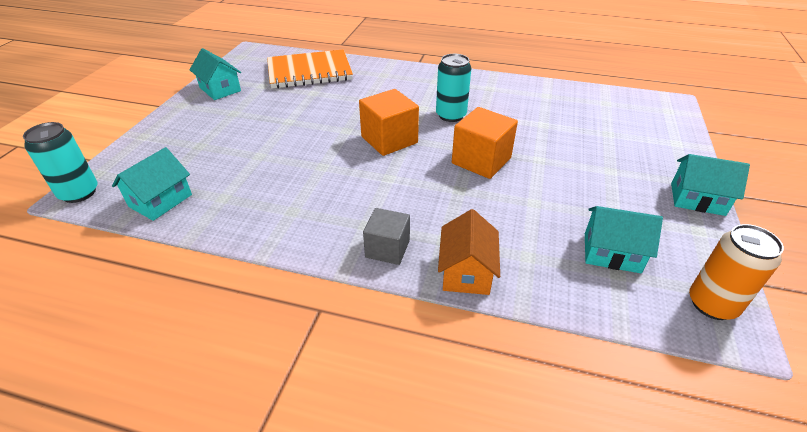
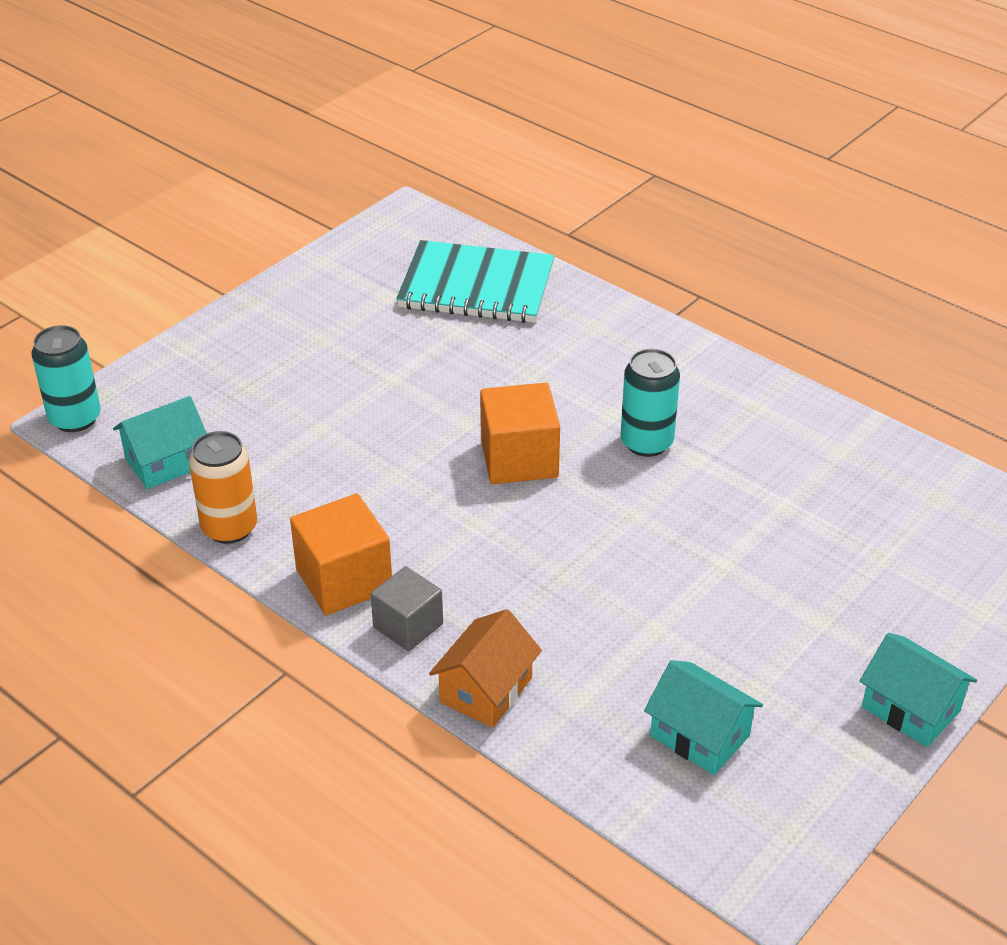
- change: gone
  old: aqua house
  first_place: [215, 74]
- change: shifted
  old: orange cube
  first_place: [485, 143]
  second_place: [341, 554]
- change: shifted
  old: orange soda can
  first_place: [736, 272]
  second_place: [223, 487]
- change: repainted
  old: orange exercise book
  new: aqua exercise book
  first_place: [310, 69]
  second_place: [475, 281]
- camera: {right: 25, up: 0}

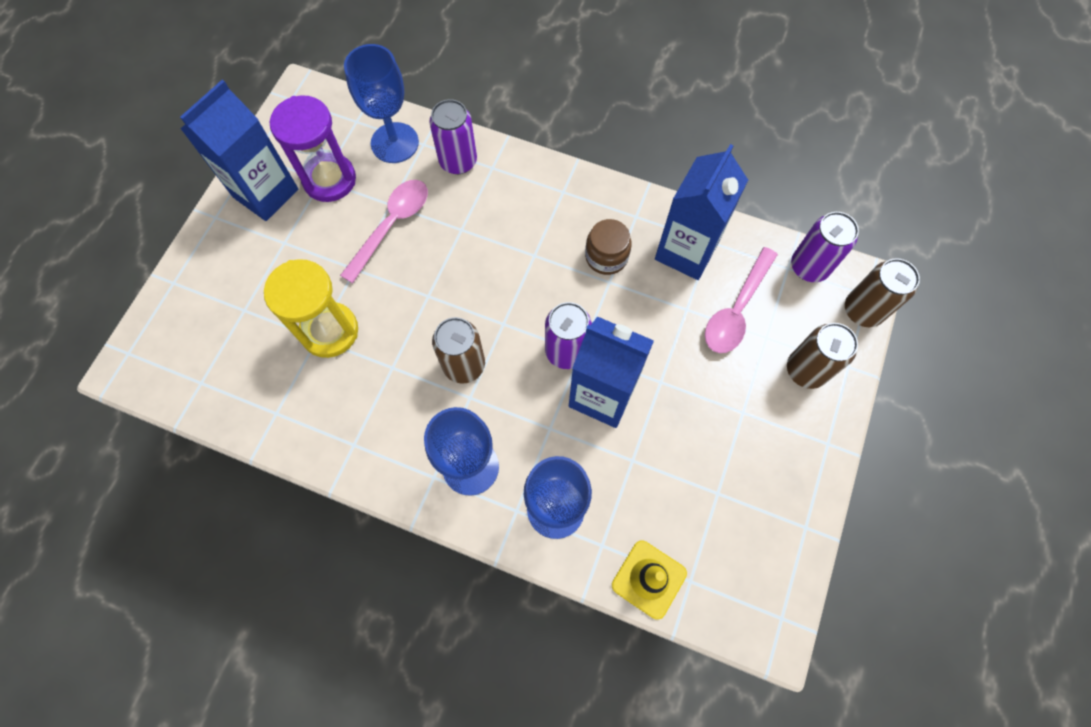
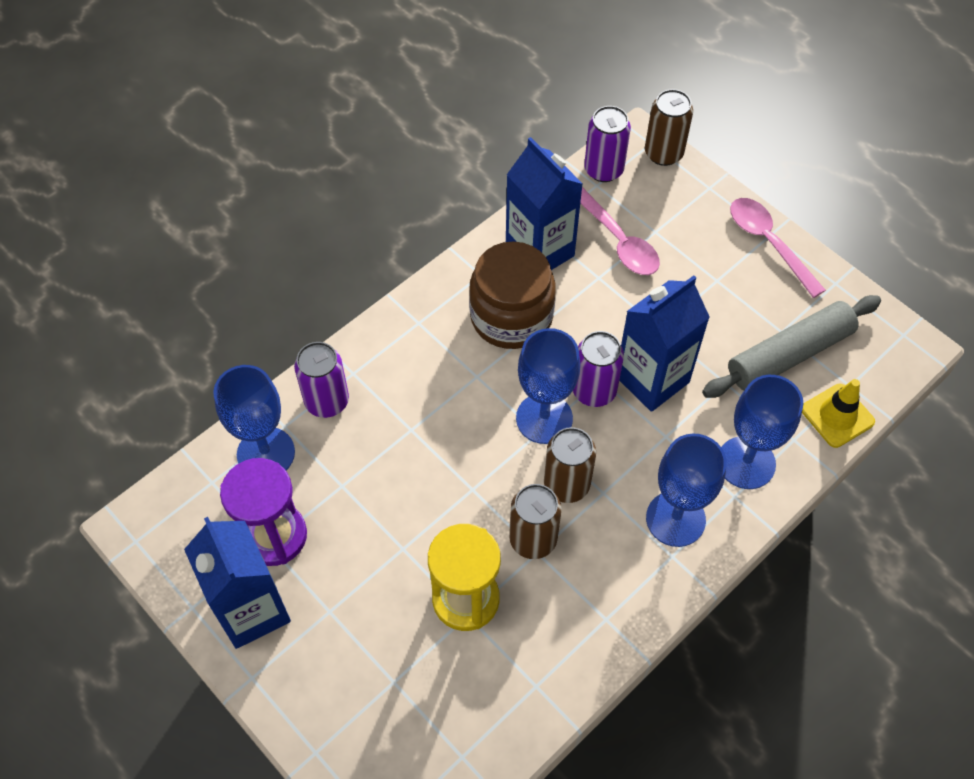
- change: new
  new: royal blue wine glass
  second_place: [548, 386]
- change: new
  new: ash-grey rolling pin
  second_place: [791, 346]
- change: shifted
  old: rose-pink tablespoon
  first_place: [384, 231]
  second_place: [778, 248]
- change: shifted
  old: russet soda can
  first_place: [822, 356]
  second_place: [535, 521]
- change: scaled
  old: russet jar
  first_place: [608, 247]
  second_place: [512, 295]
  factor: 1.8
- camera: {right: -65, up: -10}

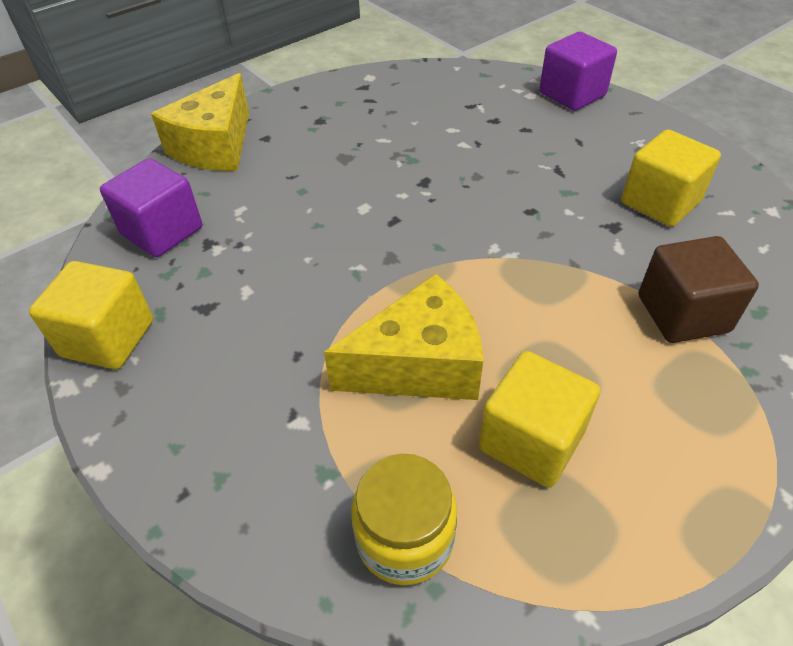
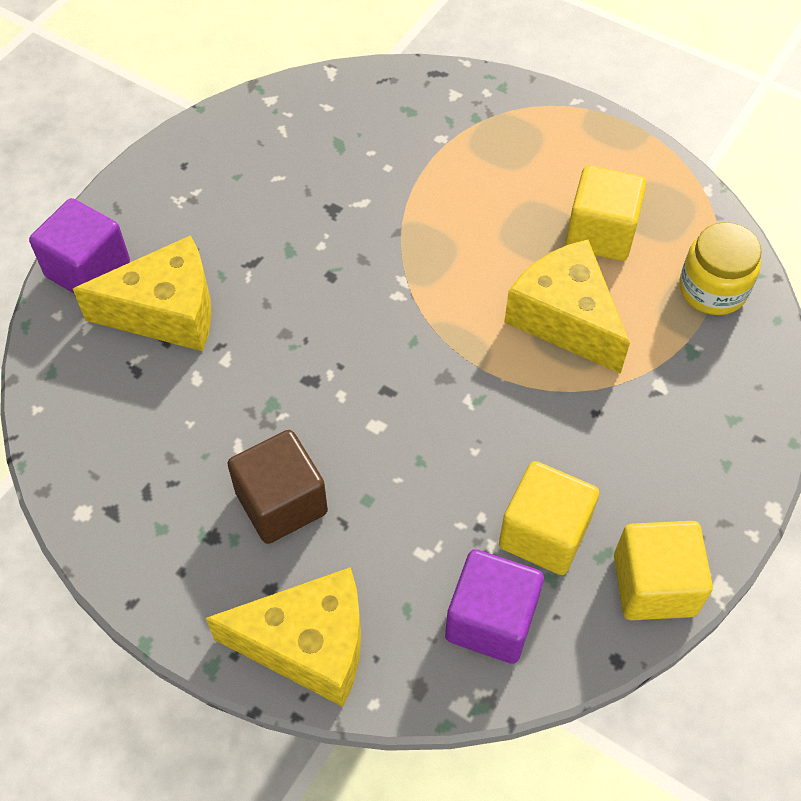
- change: new
  new: yellow cheese wedge
  second_place: [142, 293]
- change: shifted
  old: yellow cube
  first_place: [671, 178]
  second_place: [549, 518]
- change: shifted
  old: russet cube
  first_place: [699, 289]
  second_place: [277, 487]
- camera: {right: -110, up: 10}

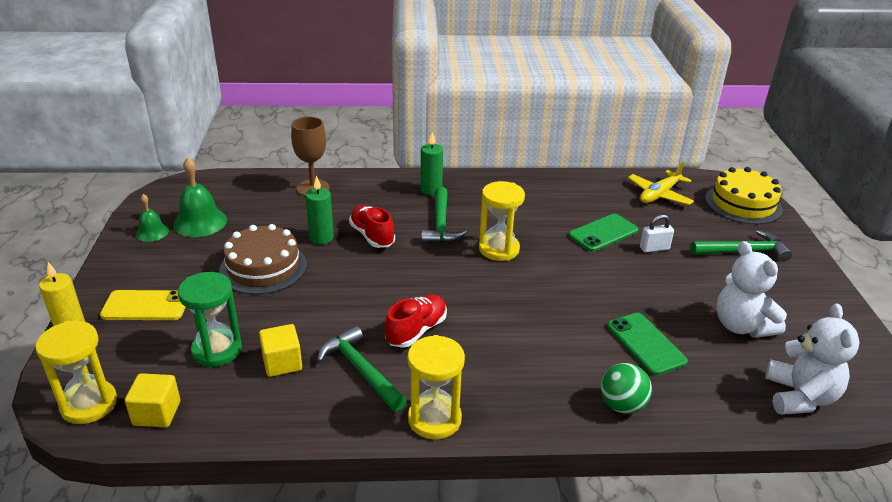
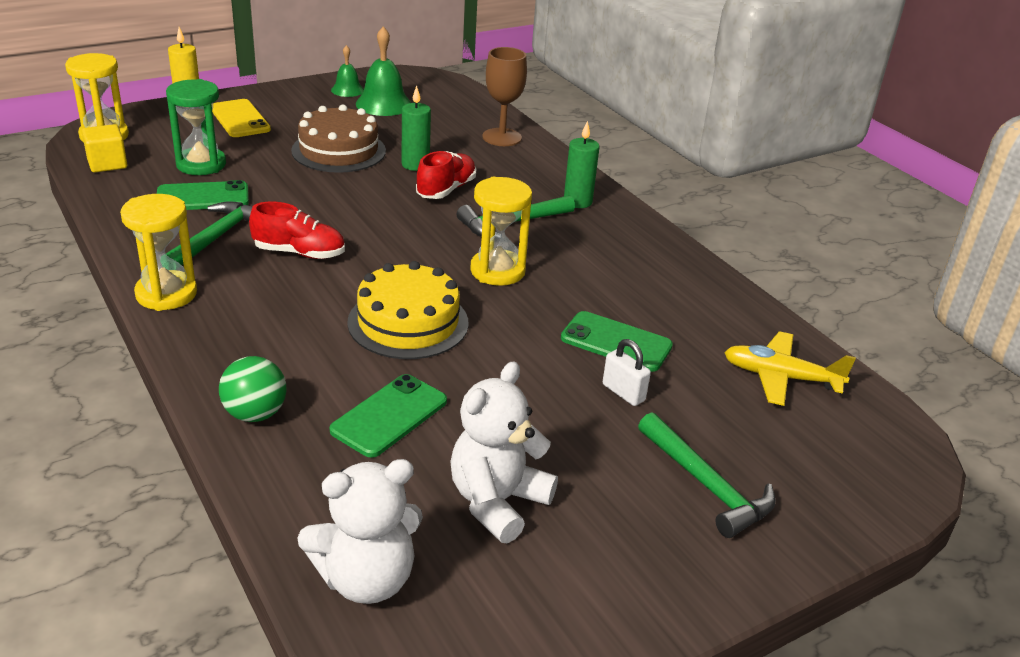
- change: shifted
  old: yellow layer cake
  first_place: [744, 195]
  second_place: [408, 310]
- change: swapped
  old: yellow cube
  new: leaf-green mobile phone
  first_place: [280, 350]
  second_place: [203, 195]
- camera: {right: 60, up: 0}

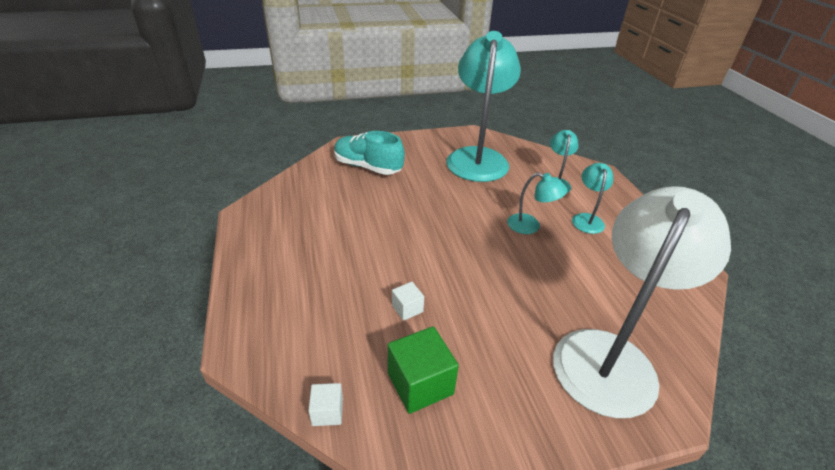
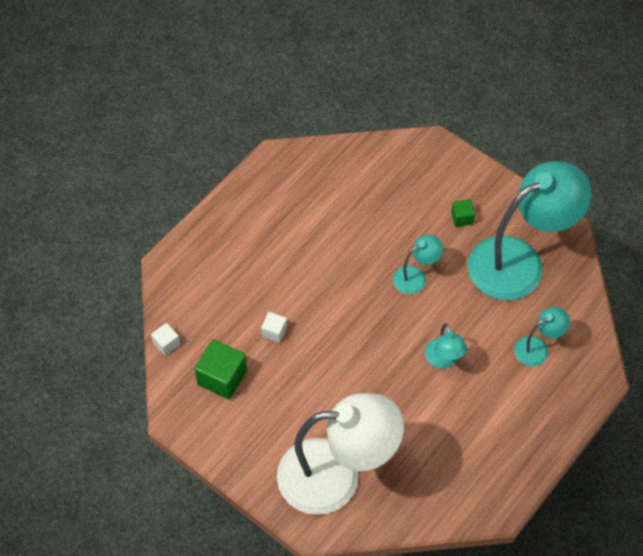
- change: gone
  old: aqua shoe
  first_place: [369, 153]
- change: new
  new: leaf-green cube
  second_place: [463, 213]
- change: shifted
  old: aqua desk lamp
  first_place: [592, 198]
  second_place: [418, 264]
- camera: {right: 55, up: 20}

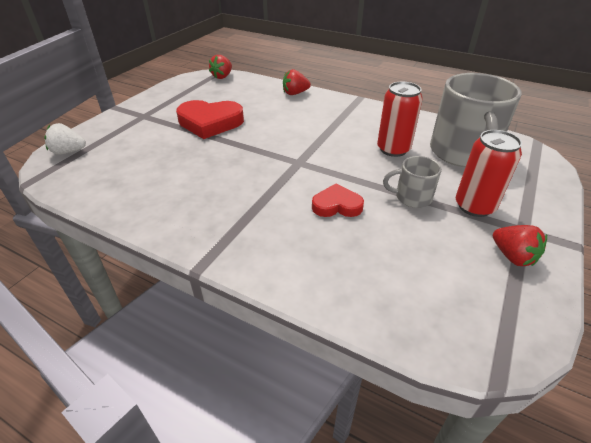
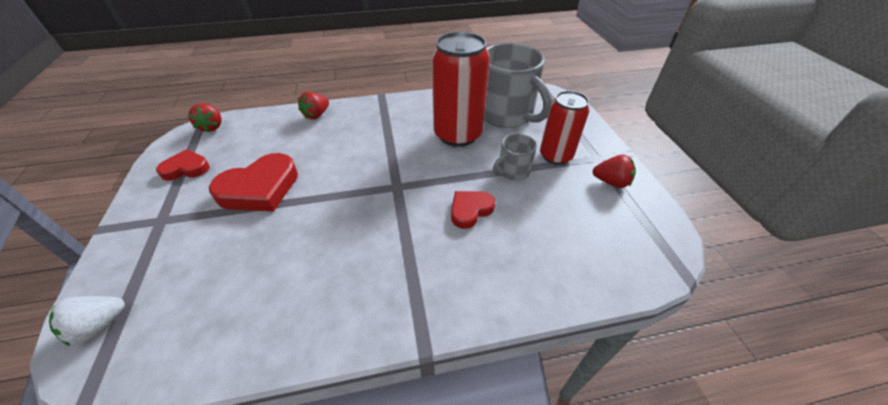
- change: new
  new: red love heart
  second_place: [182, 165]
- change: scaled
  old: red soda can
  first_place: [400, 119]
  second_place: [461, 89]
  factor: 1.54
- camera: {right: -40, up: 5}

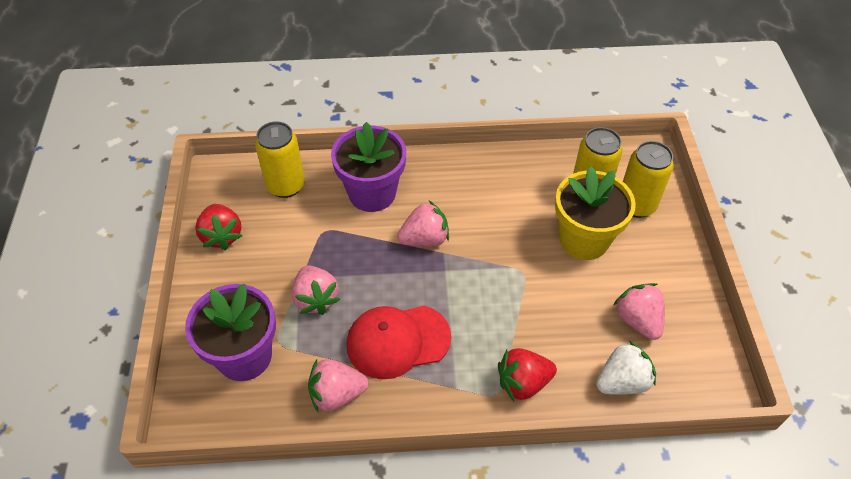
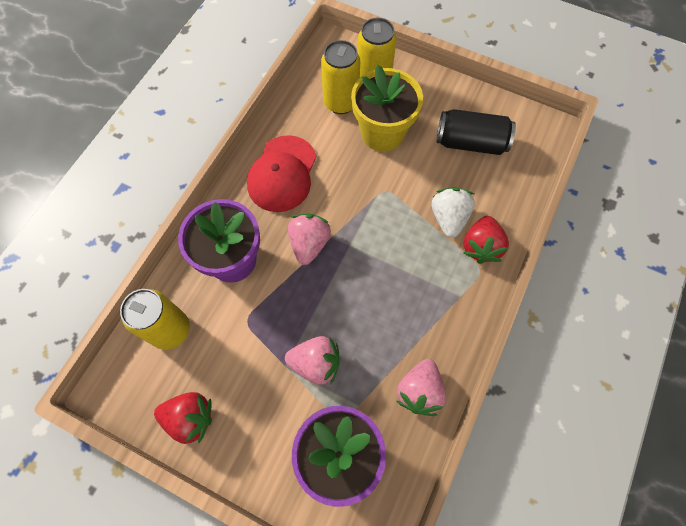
- change: shifted
  old: red baseball cap
  first_place: [399, 342]
  second_place: [281, 173]
- change: shifted
  old: pure white strawberry
  first_place: [626, 368]
  second_place: [453, 213]
- change: swapped
  old: rose-pink strawberry
  new: jet-black soda can
  first_place: [639, 311]
  second_place: [476, 132]
- camera: {right: -60, up: 15}

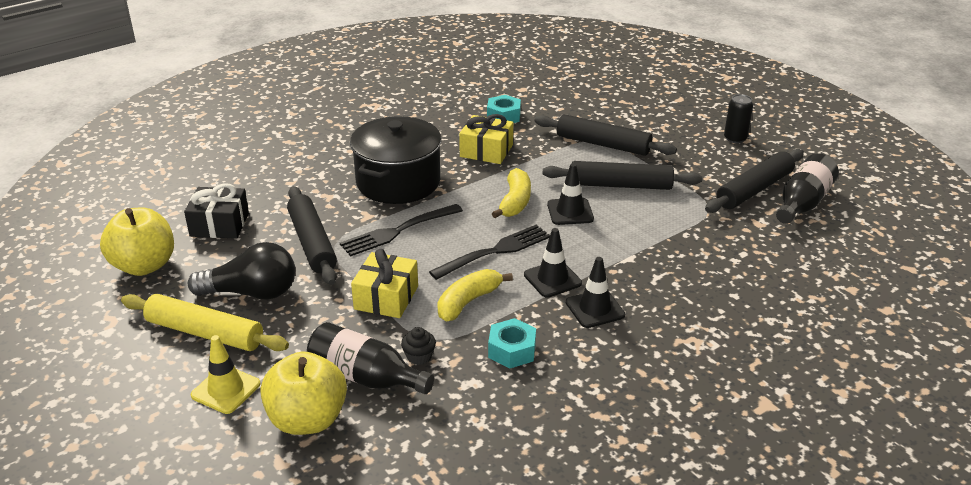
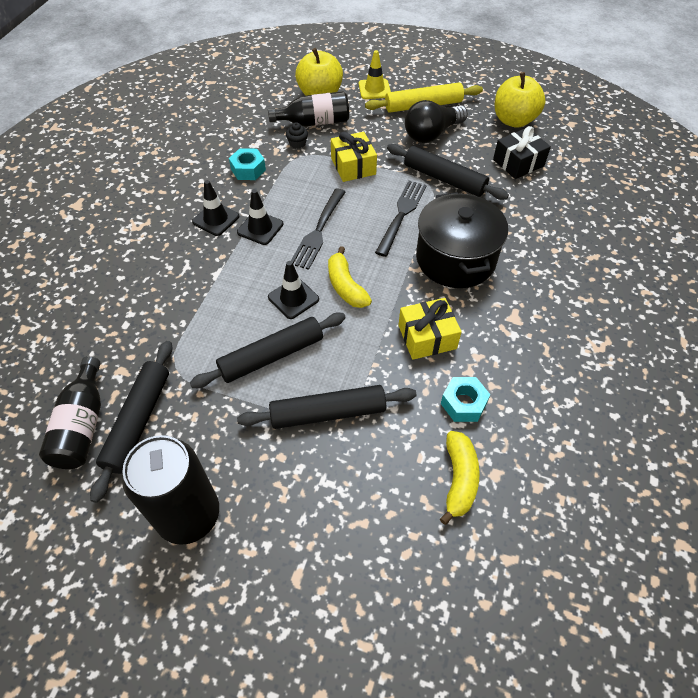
- change: shifted
  old: yellow toy banana
  first_place: [475, 295]
  second_place: [460, 478]
- change: scaled
  old: jet-black soda can
  first_place: [738, 118]
  second_place: [170, 490]
  factor: 2.09
- camera: {right: 145, up: 20}

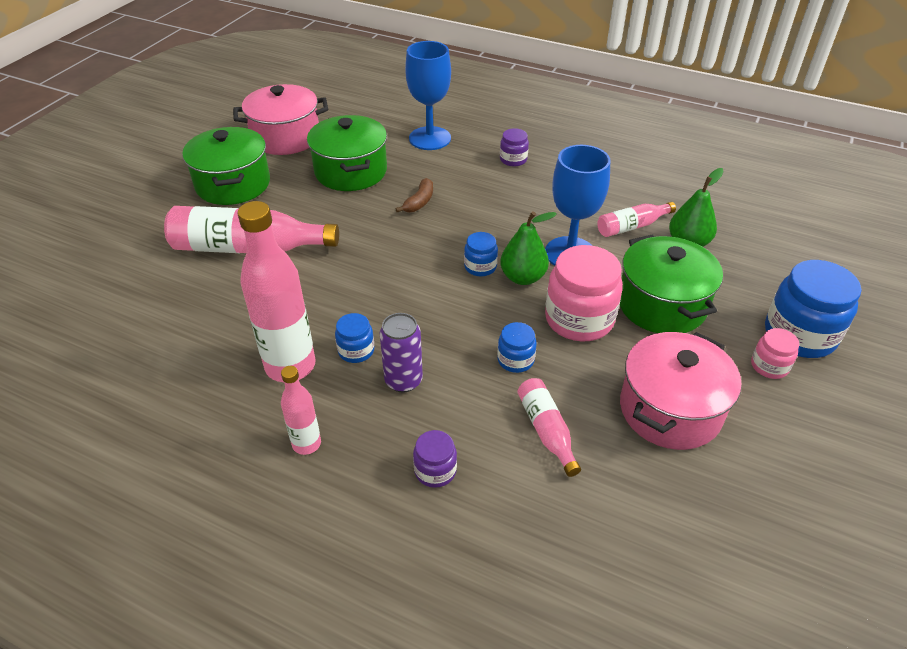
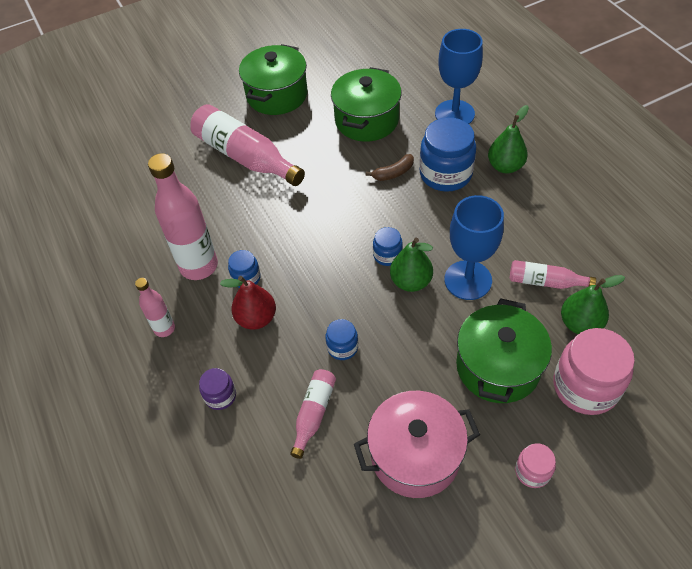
- change: gone
  old: rose-pink stockpot
  first_place: [280, 119]
- change: shifted
  old: rose-pink jar
  first_place: [584, 293]
  second_place: [594, 371]
- change: shifted
  old: royal blue jar
  first_place: [813, 309]
  second_place: [447, 154]
- change: swapped
  old: royal purple soda can
  new: red pear
  first_place: [401, 353]
  second_place: [248, 302]
- change: swapped
  old: royal purple jar
  new: leaf-green pear
  first_place: [514, 147]
  second_place: [508, 139]
- camera: {right: 40, up: 10}

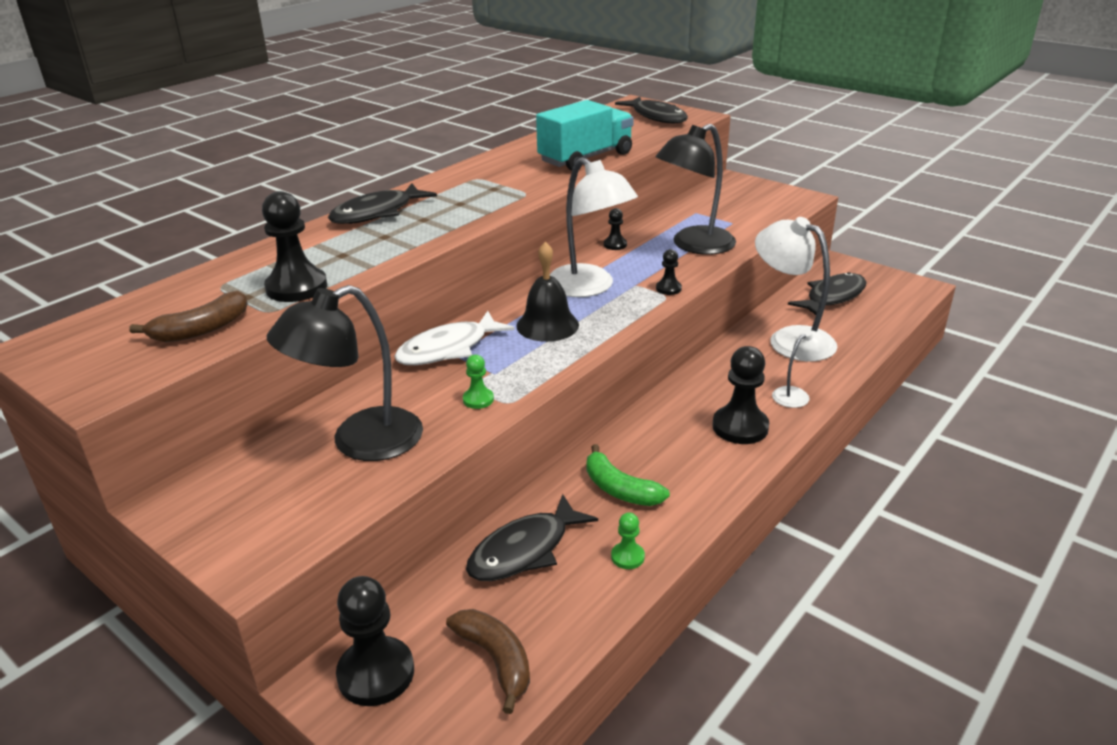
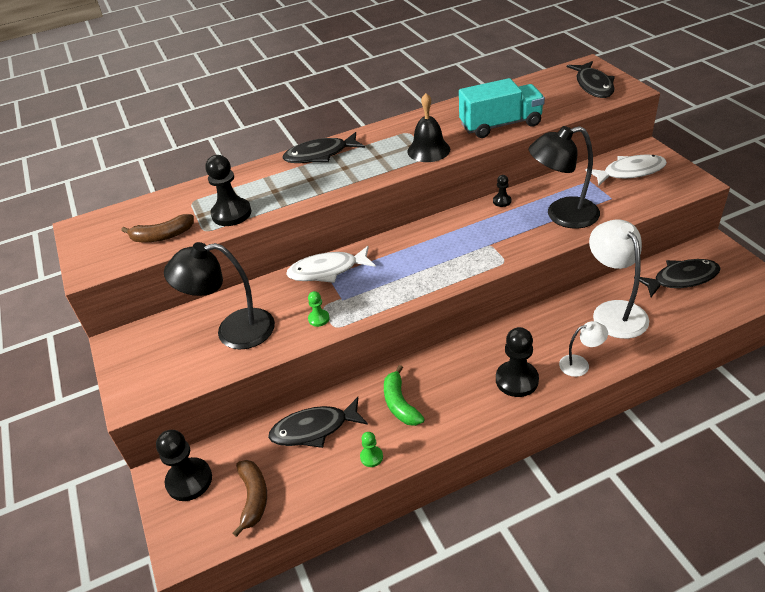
- change: gone
  old: pure white desk lamp
  first_place: [594, 227]
- change: gone
  old: jet-black pawn
  first_place: [669, 272]
- change: new
  new: pure white toy fish
  second_place: [626, 169]
- change: shifted
  old: jet-black school bell
  first_place: [547, 292]
  second_place: [428, 127]
- camera: {right: 30, up: 10}

